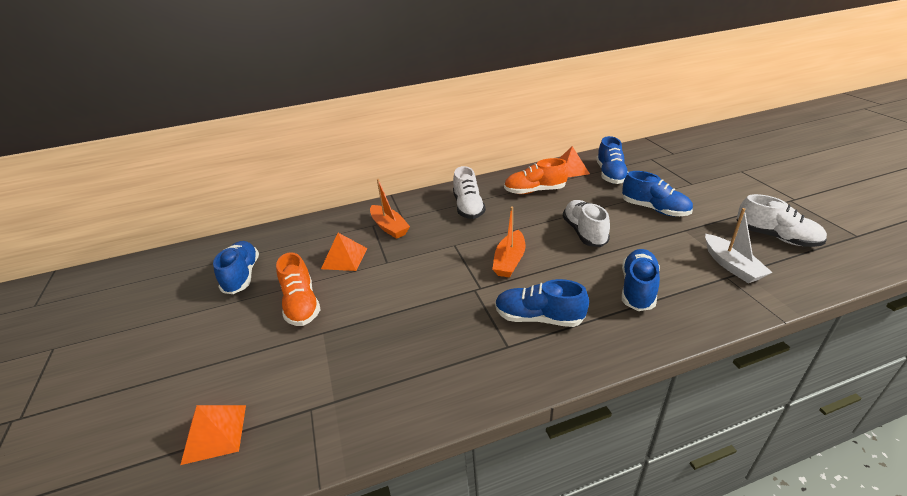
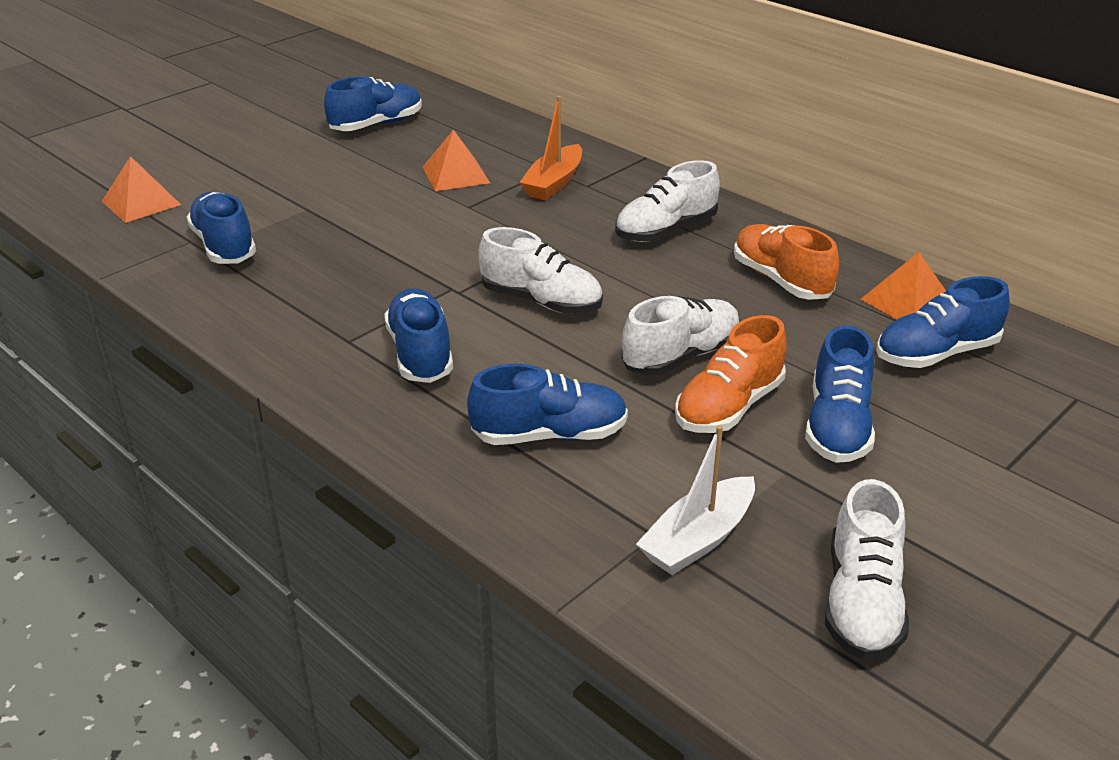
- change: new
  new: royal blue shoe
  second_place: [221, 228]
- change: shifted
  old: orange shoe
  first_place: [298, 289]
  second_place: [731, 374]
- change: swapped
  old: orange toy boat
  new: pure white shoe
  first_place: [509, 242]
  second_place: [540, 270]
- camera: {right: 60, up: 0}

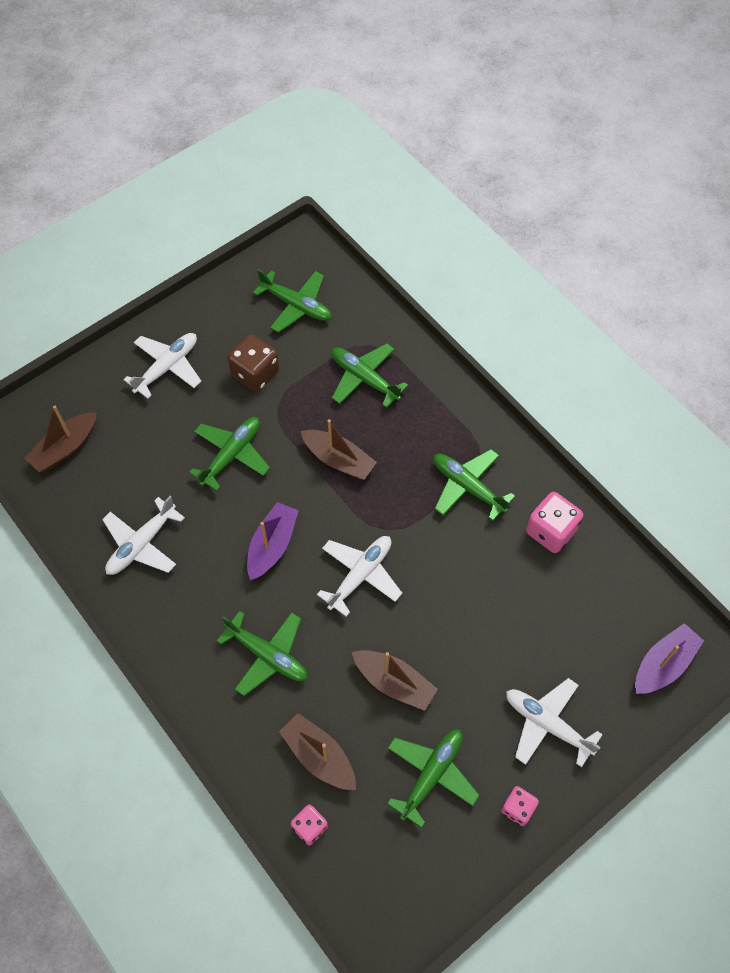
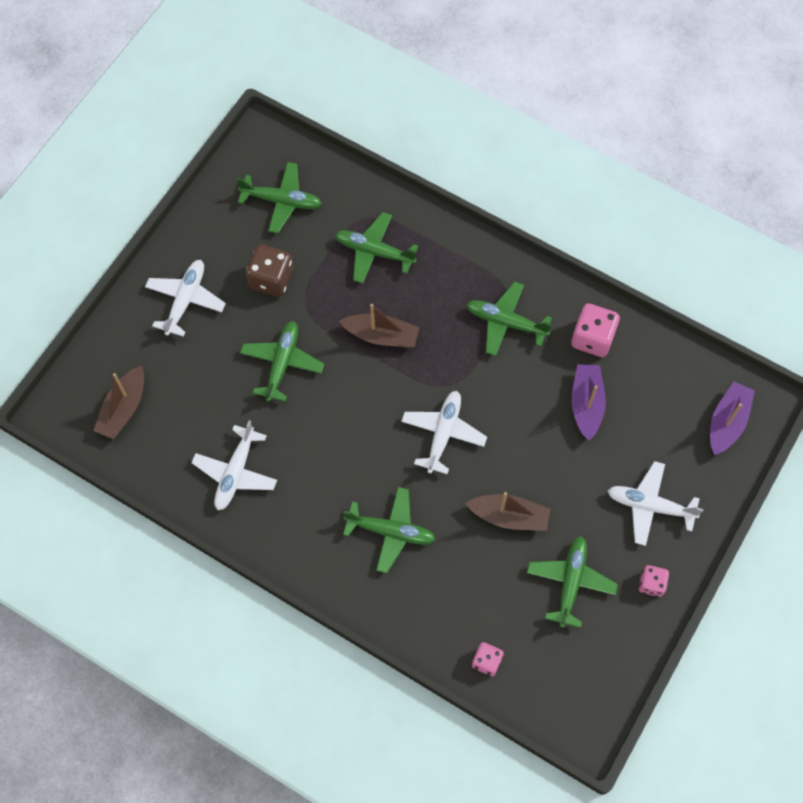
- change: gone
  old: russet toy boat
  first_place: [317, 751]
- change: shifted
  old: royal purple toy boat
  first_place: [273, 541]
  second_place: [589, 402]
- camera: {right: -20, up: 5}

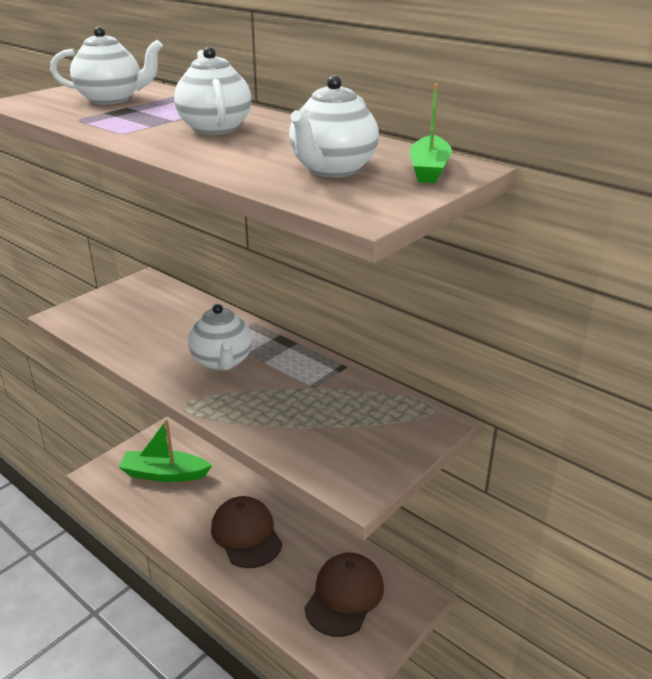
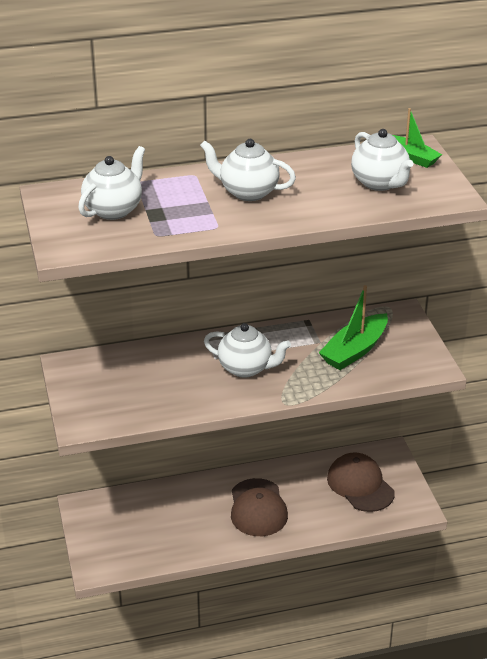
- change: shifted
  old: leaf-green toy boat
  first_place: [165, 450]
  second_place: [353, 327]
- change: rotated
  old: russet baseball cap
  first_place: [246, 532]
  second_place: [259, 507]
  degrees: -105
- camera: {right: -55, up: 5}

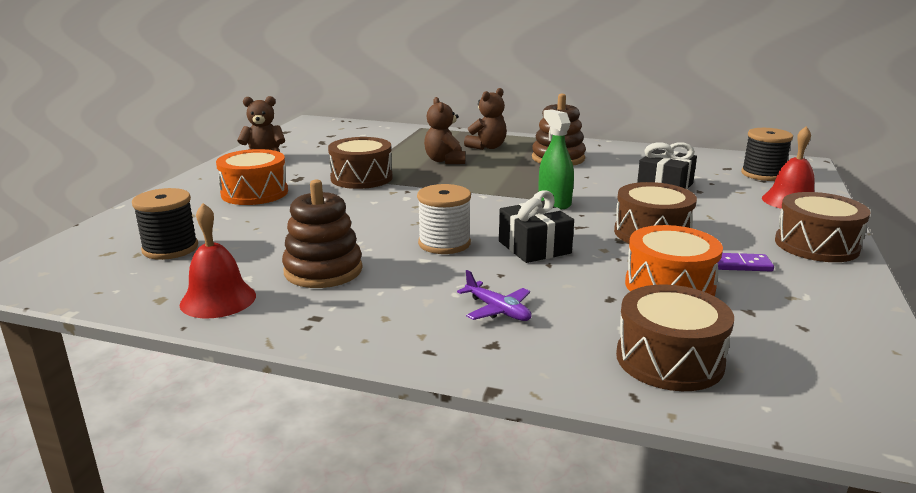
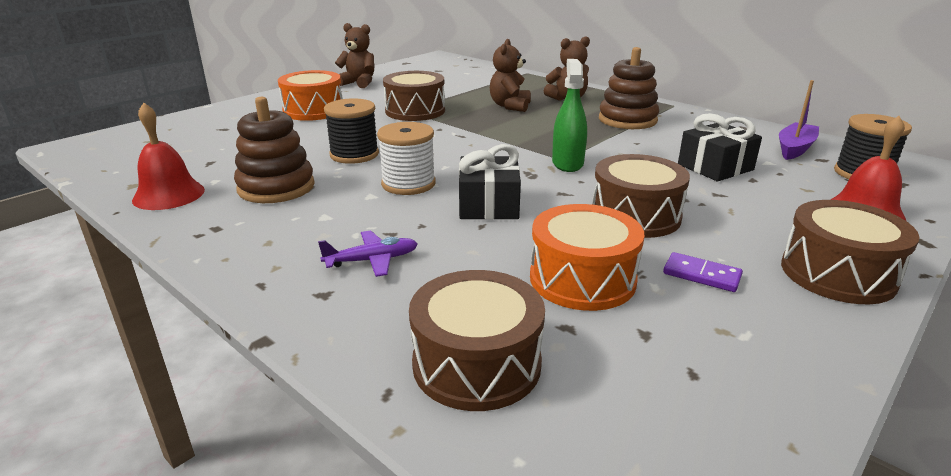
- change: new
  new: royal purple toy boat
  second_place: [799, 120]
- change: shifted
  old: jet-black spool
  first_place: [165, 224]
  second_place: [351, 131]
- change: rotated
  old: royal purple aeroplane
  first_place: [494, 295]
  second_place: [367, 253]
  degrees: -90
- camera: {right: 25, up: 5}

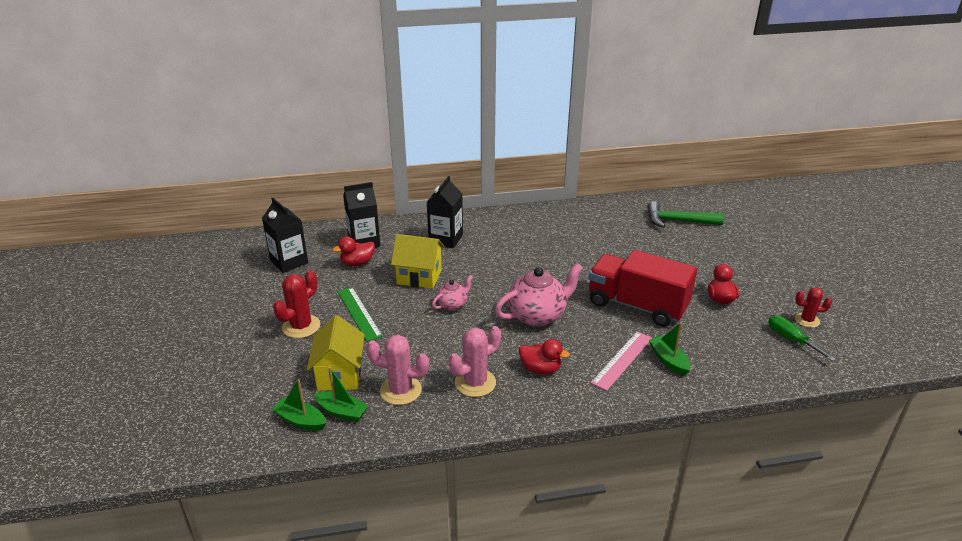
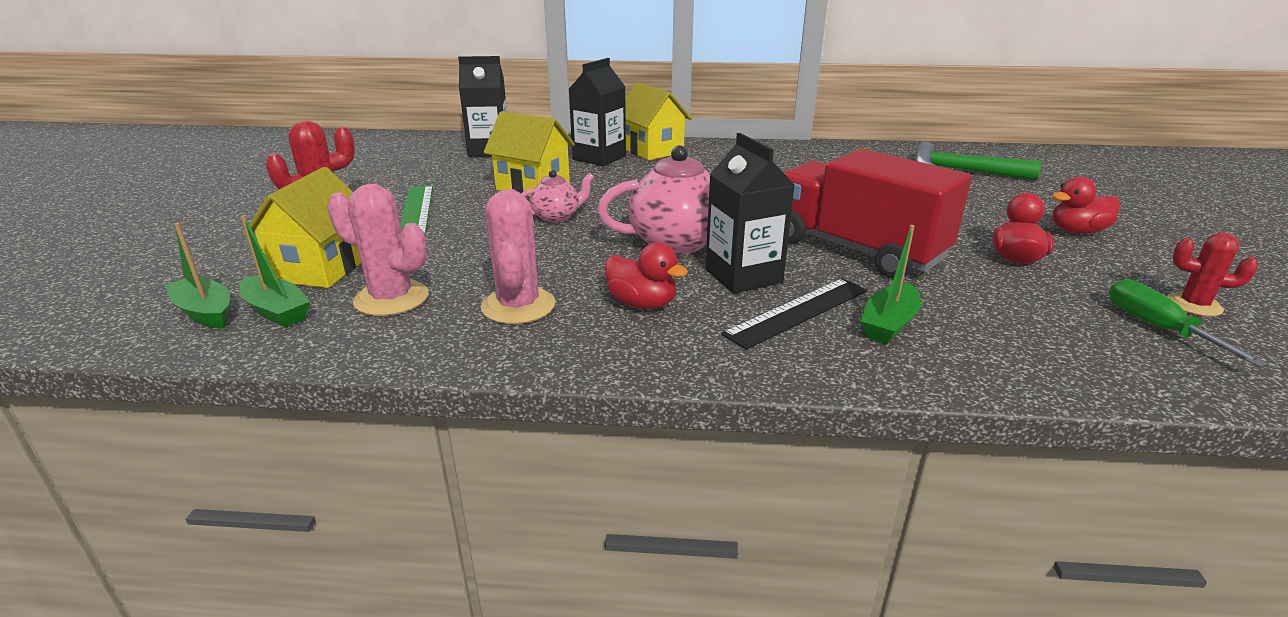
- change: new
  new: yellow house
  second_place: [658, 121]
- change: shifted
  old: jet-black milk carton
  first_place: [285, 235]
  second_place: [750, 213]
- change: shifted
  old: red toy duck
  first_place: [354, 251]
  second_place: [1086, 205]
- change: repainted
  old: rose-pink measuring stick
  new: jet-black measuring stick
  first_place: [621, 361]
  second_place: [794, 314]
- change: rotated
  old: rose-pink cactus
  first_place: [475, 361]
  second_place: [518, 256]
  degrees: -75
- change: rotated
  old: leaf-green toy boat
  first_place: [670, 349]
  second_place: [891, 284]
  degrees: -135
- camera: {right: 15, up: -5}

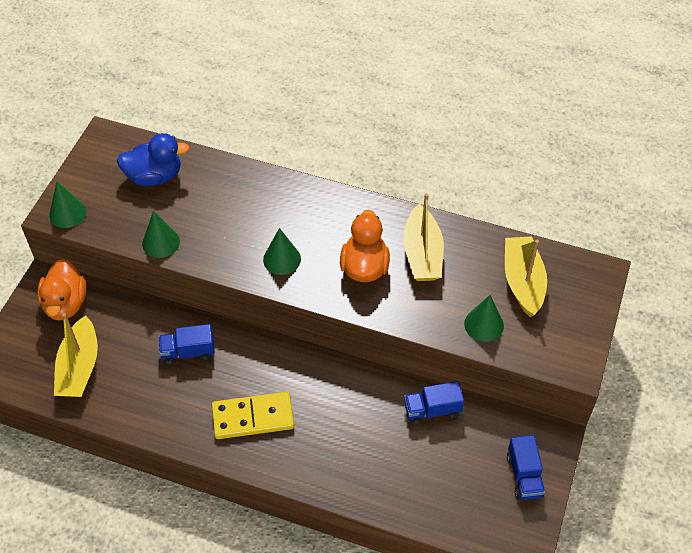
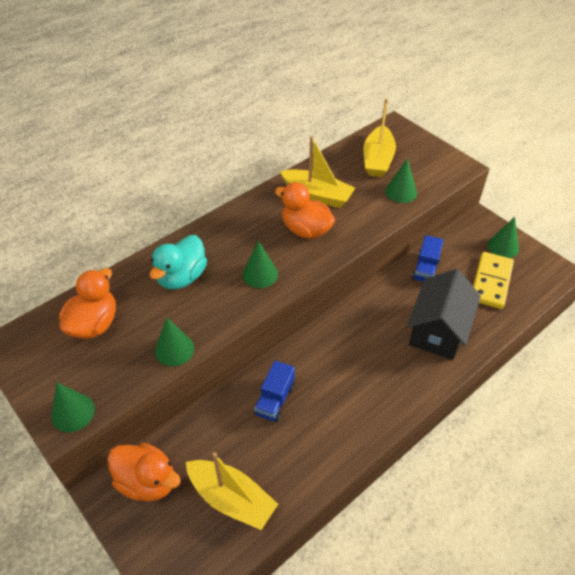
- change: new
  new: aqua toy duck
  second_place: [178, 262]
- change: new
  new: jet-black house
  second_place: [444, 314]
- change: shifted
  old: yellow domino piece
  first_place: [253, 415]
  second_place: [493, 280]
- change: swapped
  old: royal blue truck
  new: leaf-green cone
  first_place: [526, 467]
  second_place: [503, 237]
- change: repainted
  old: royal blue toy duck
  new: orange toy duck
  first_place: [153, 159]
  second_place: [87, 303]
- change: rotated
  old: yellow toy boat
  first_place: [526, 276]
  second_place: [379, 137]
  degrees: -105
- camera: {right: -60, up: -5}

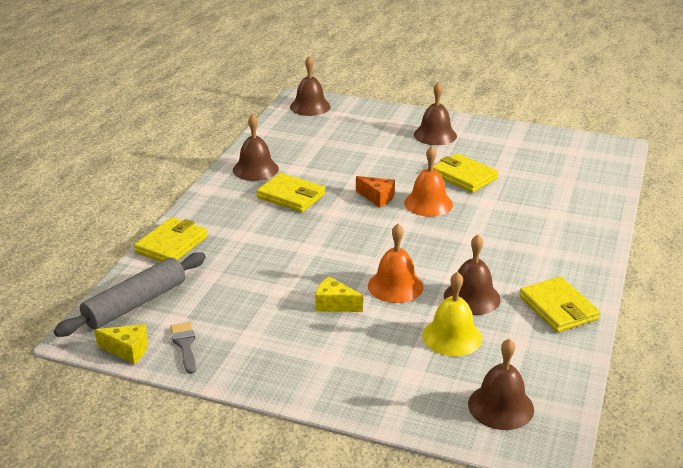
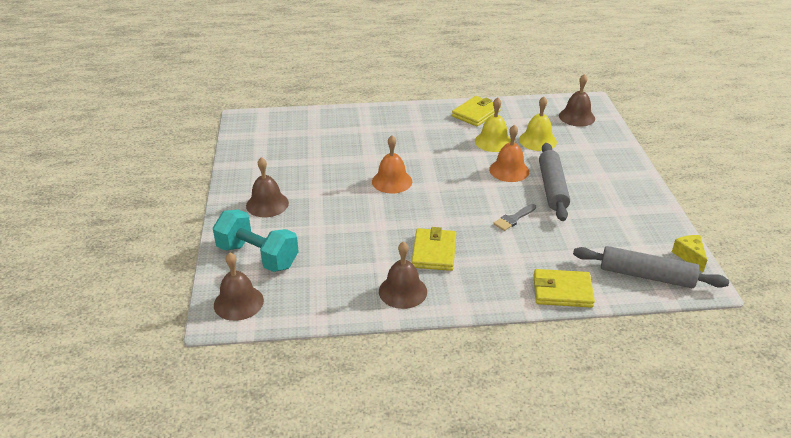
- change: gone
  old: orange cheese wedge
  first_place: [375, 191]
- change: gone
  old: yellow billfold
  first_place: [466, 173]
- change: new
  new: aqua hand weight
  second_place: [256, 241]
- change: shifted
  old: ash-grey paint brush
  first_place: [183, 348]
  second_place: [514, 217]
- change: swapped
  old: yellow cheese wedge
  new: ash-grey rolling pin
  first_place: [339, 294]
  second_place: [554, 182]
- change: repainted
  old: russet school bell
  new: yellow school bell
  first_place: [472, 275]
  second_place: [493, 124]
- camera: {right: -115, up: 5}

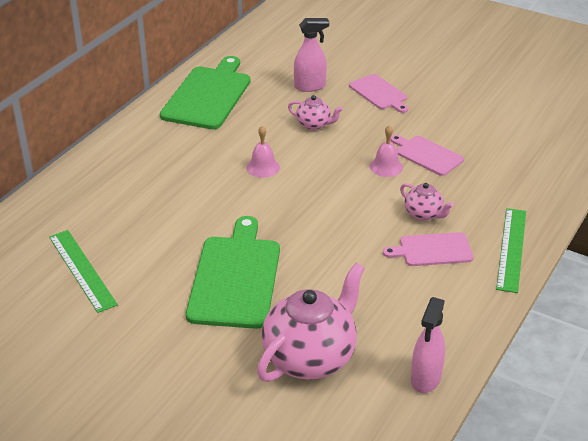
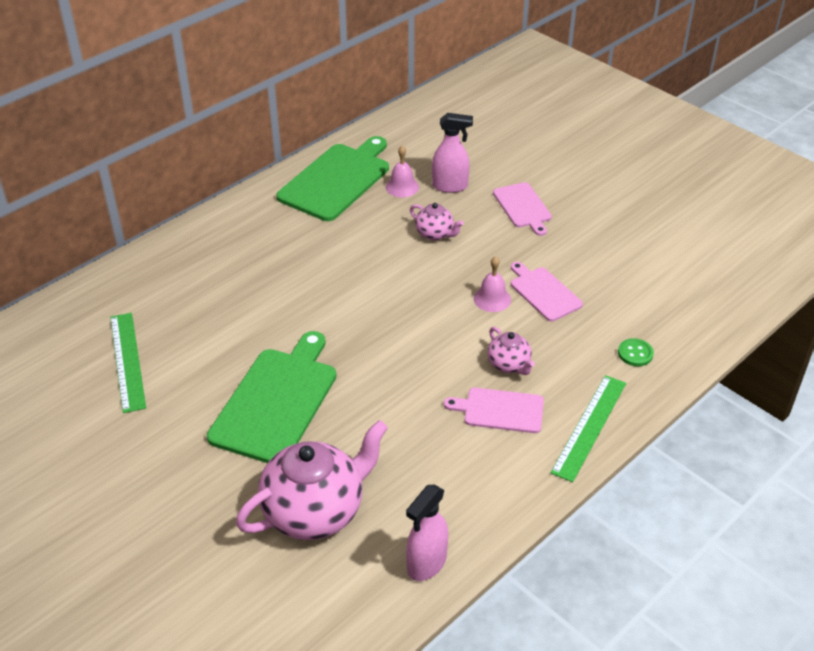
- change: new
  new: leaf-green button
  second_place: [636, 352]
- change: shifted
  old: rose-pink school bell
  first_place: [263, 152]
  second_place: [402, 171]
- camera: {right: 15, up: 5}

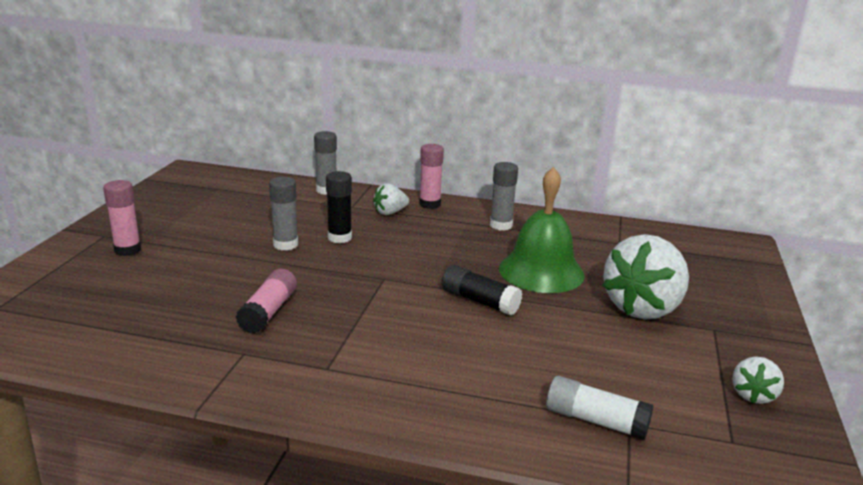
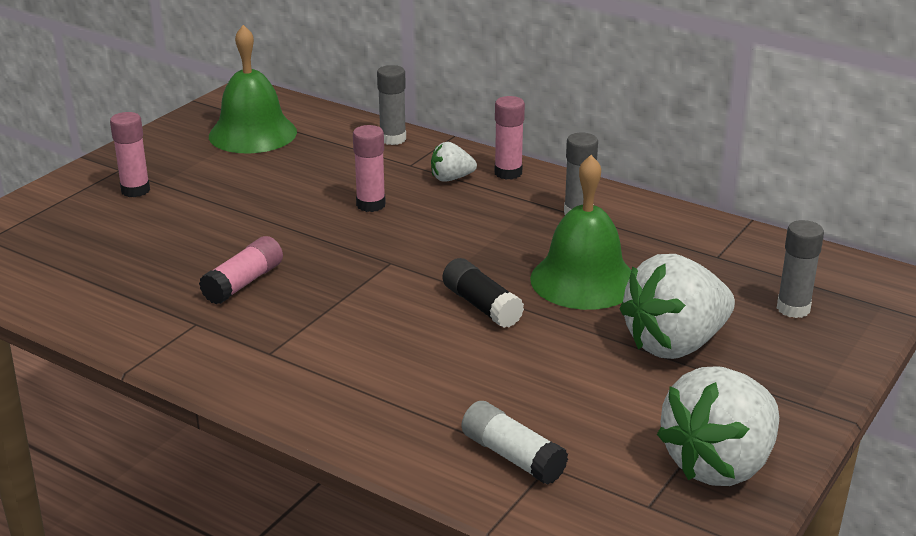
- change: new
  new: leaf-green school bell
  second_place: [253, 89]
- change: shifted
  old: ash-grey glue
  first_place: [283, 213]
  second_place: [800, 269]
- change: repainted
  old: jet-black glue
  new: rose-pink glue
  first_place: [339, 207]
  second_place: [369, 168]
- change: scaled
  old: pure white strawberry
  first_place: [758, 380]
  second_place: [718, 426]
  factor: 2.1
- camera: {right: 20, up: 5}

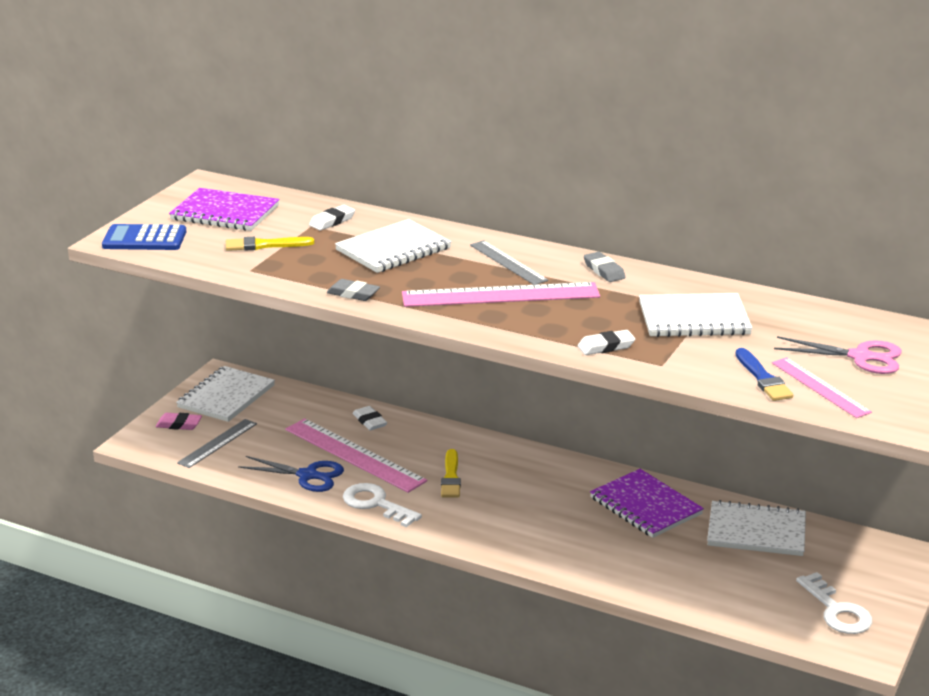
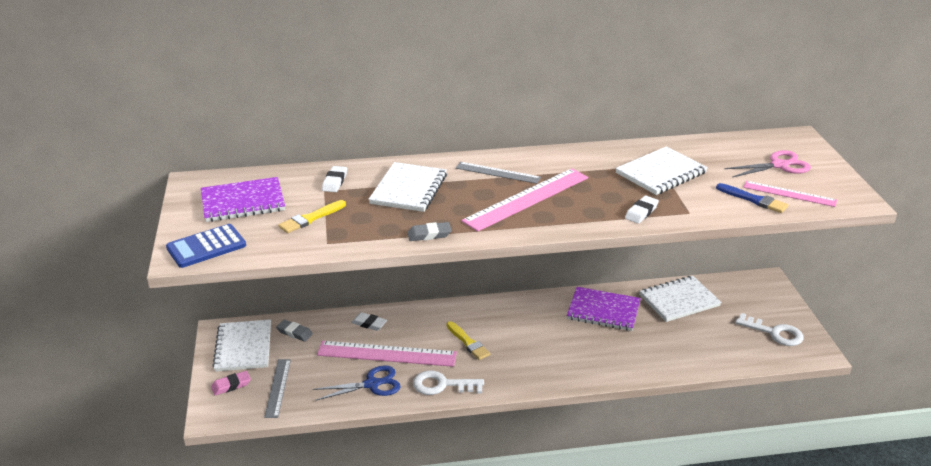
- change: shifted
  old: ash-grey eraser
  first_place: [605, 267]
  second_place: [294, 331]
- camera: {right: -35, up: 5}

